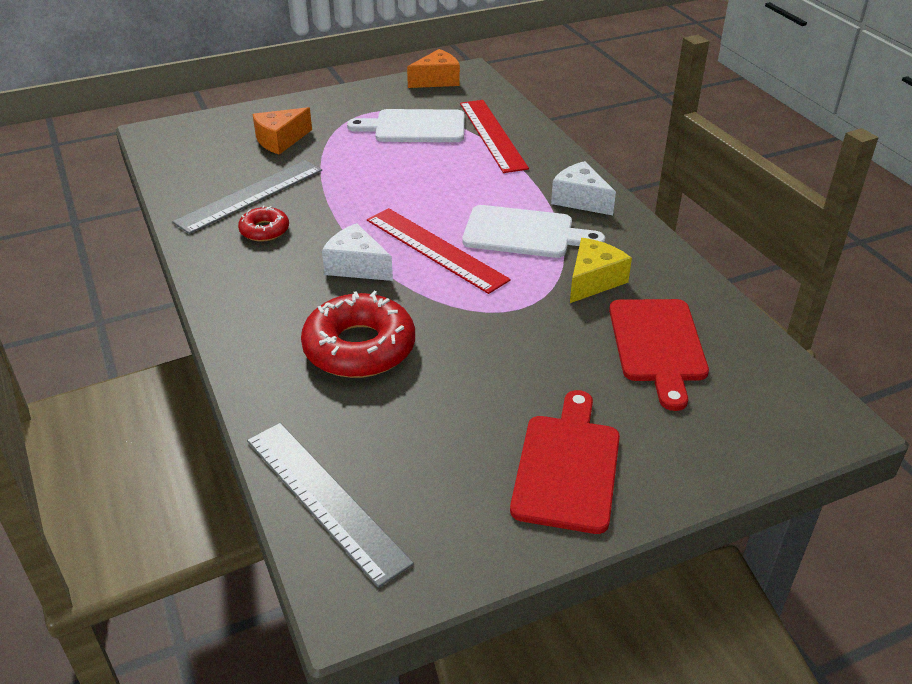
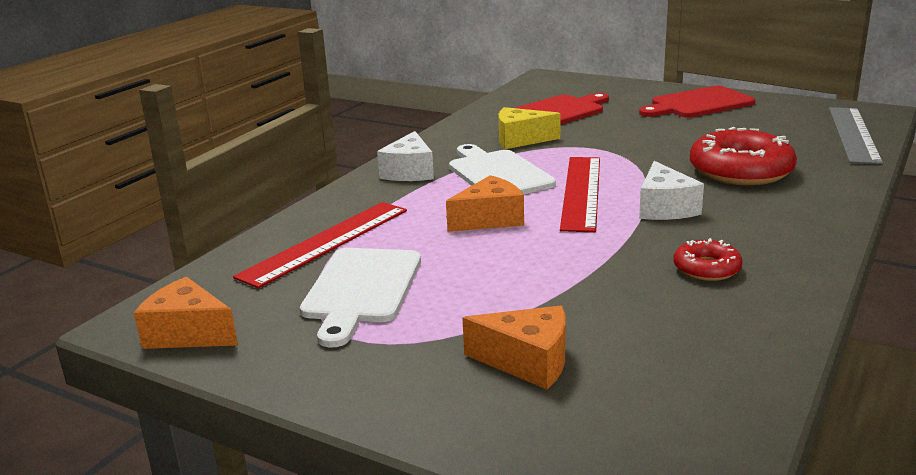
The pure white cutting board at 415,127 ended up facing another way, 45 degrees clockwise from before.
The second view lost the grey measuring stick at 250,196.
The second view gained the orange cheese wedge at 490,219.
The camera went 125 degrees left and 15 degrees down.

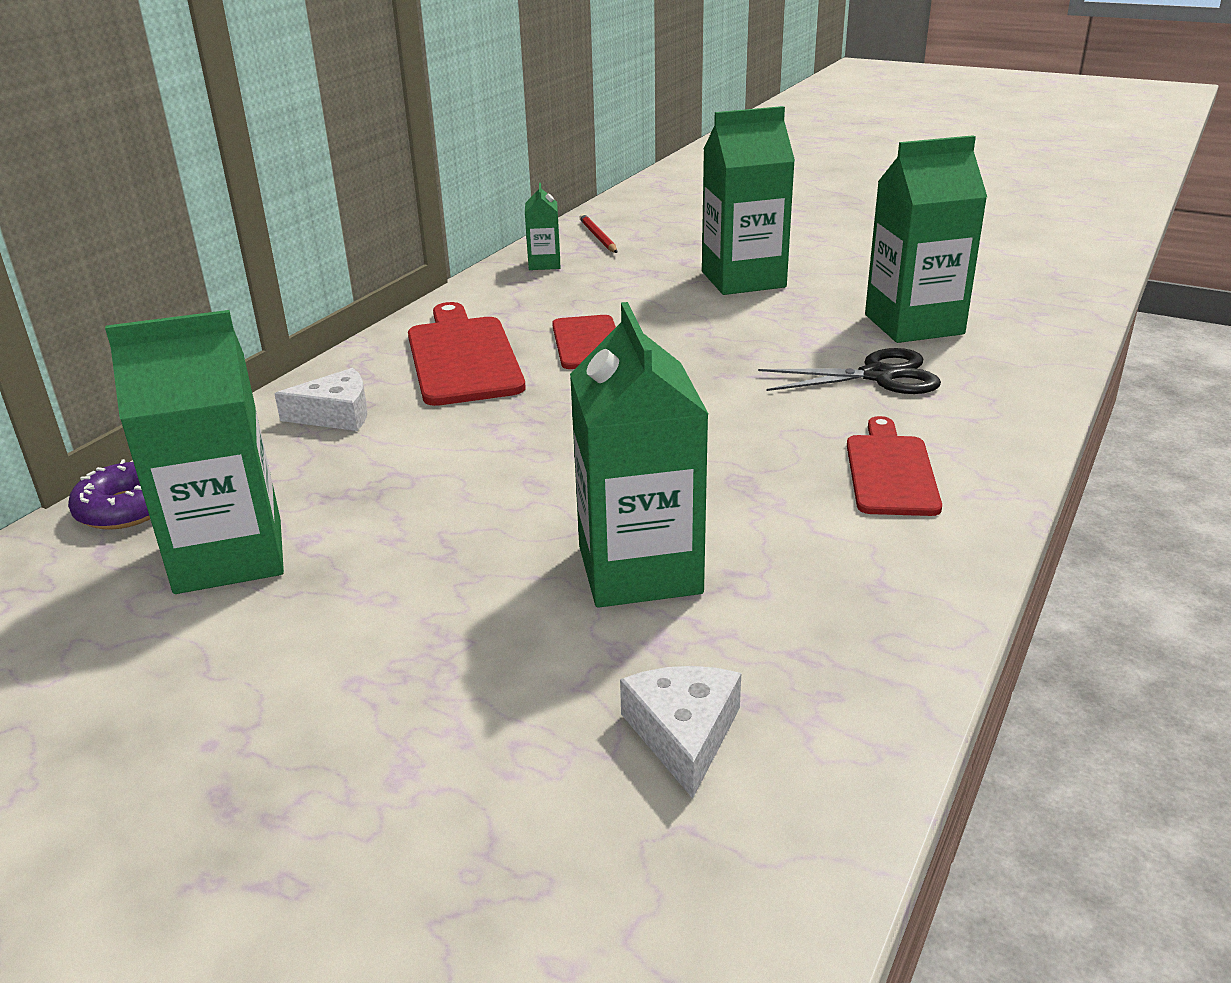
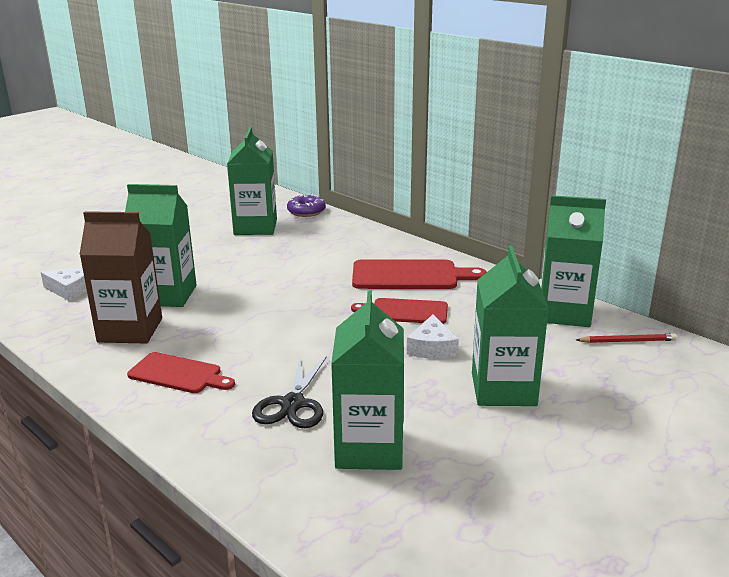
The size of the green carton at 544,264 changed by a factor of 2.04.
The pure white cheese wedge ended up elsewhere, having gone from 336,414 to 432,348.
The second view gained the russet carton at 130,330.
The camera went 105 degrees right and 5 degrees down.

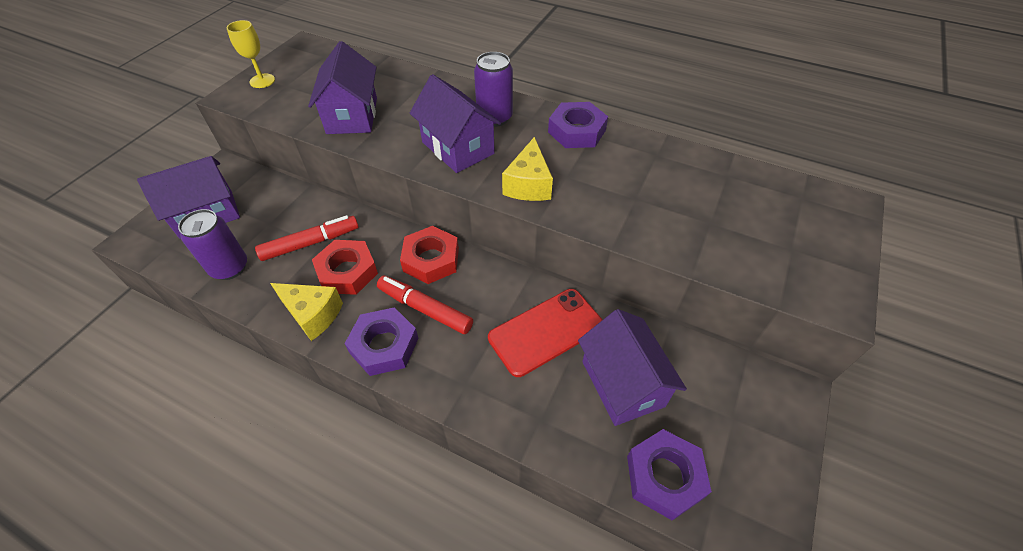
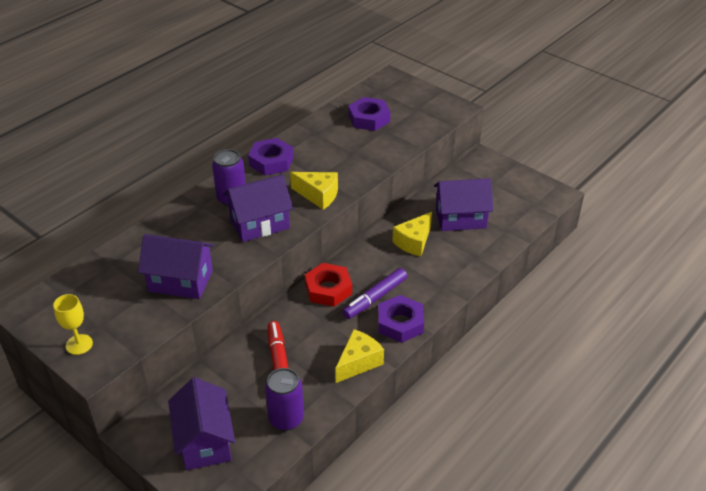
The second view lost the crimson nut at 347,272.
What was the crimson felt pen at 425,309 turned into the violet felt pen at 375,298.
Where the crimson mobile phone stood at 546,331, the golden cheese wedge came to stand at 414,242.
The violet nut ended up elsewhere, having gone from 664,476 to 369,118.
The camera went 75 degrees left and 10 degrees down.

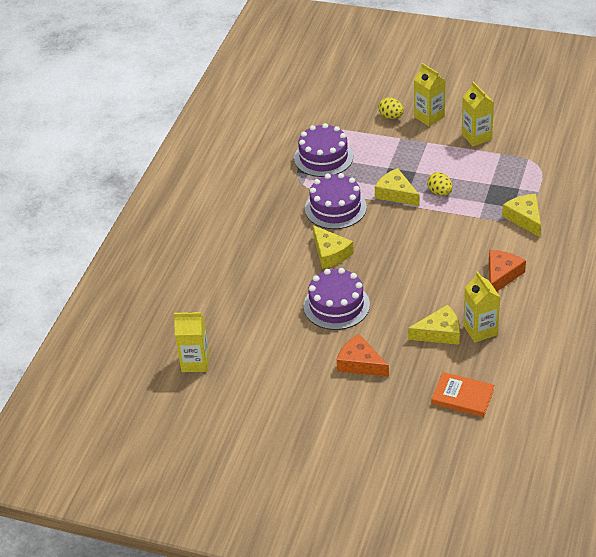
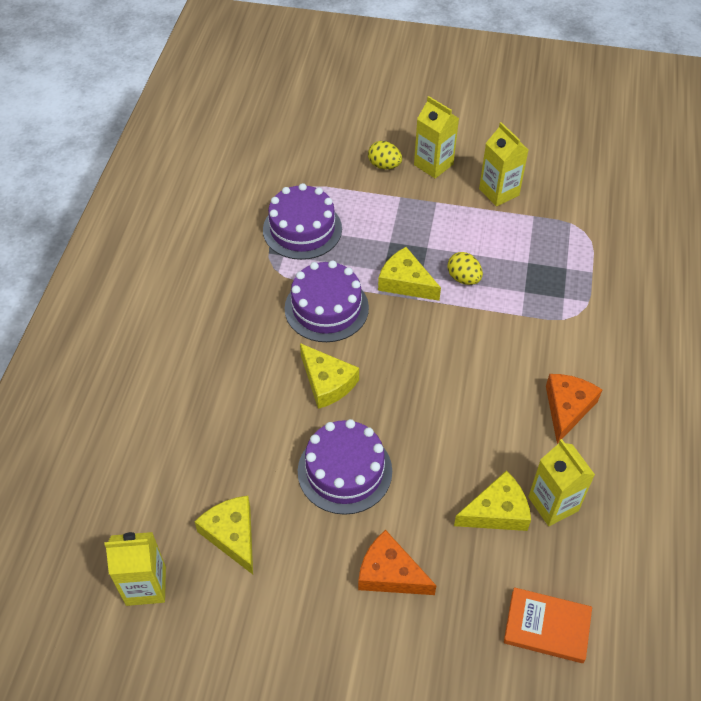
The golden cheese wedge ended up elsewhere, having gone from 524,218 to 232,535.
The camera went 10 degrees left and 10 degrees up.

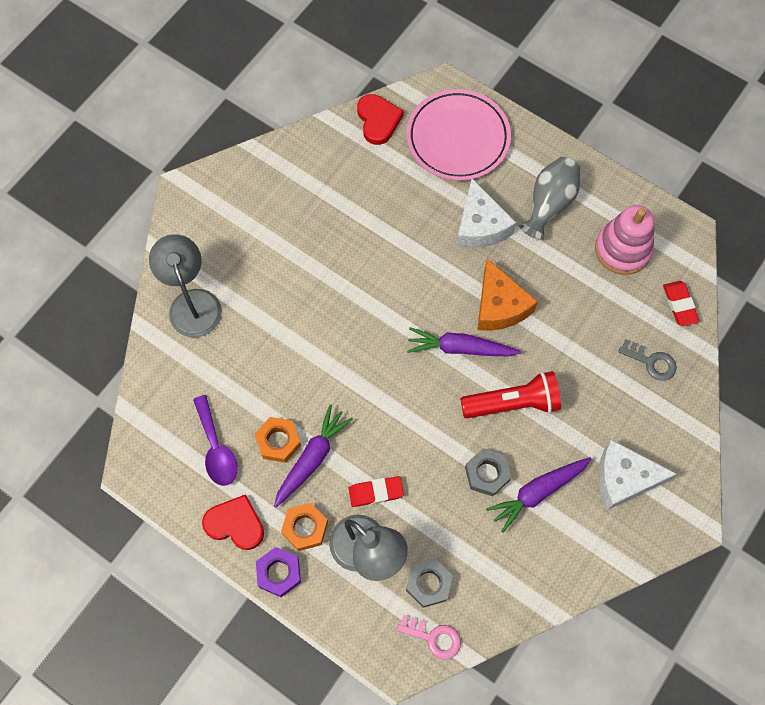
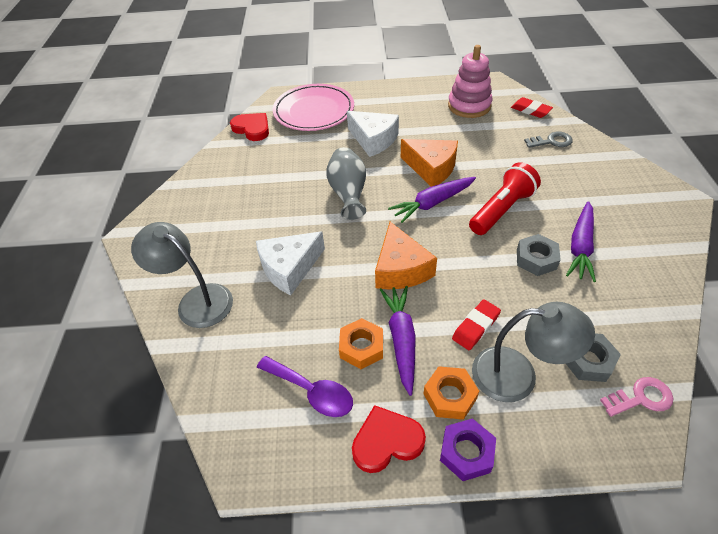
The grey vase ended up elsewhere, having gone from 549,204 to 348,193.
The pure white cheese wedge ended up elsewhere, having gone from 624,478 to 289,268.
The second view gained the orange cheese wedge at 400,269.
The camera went 35 degrees left and 20 degrees down.

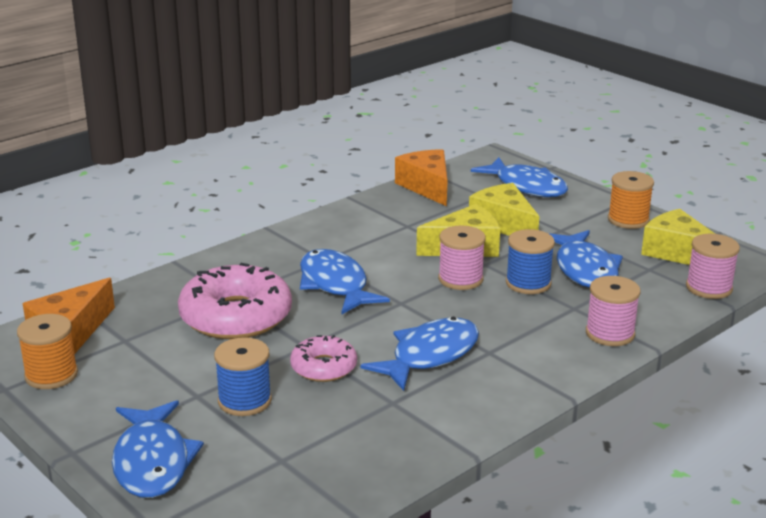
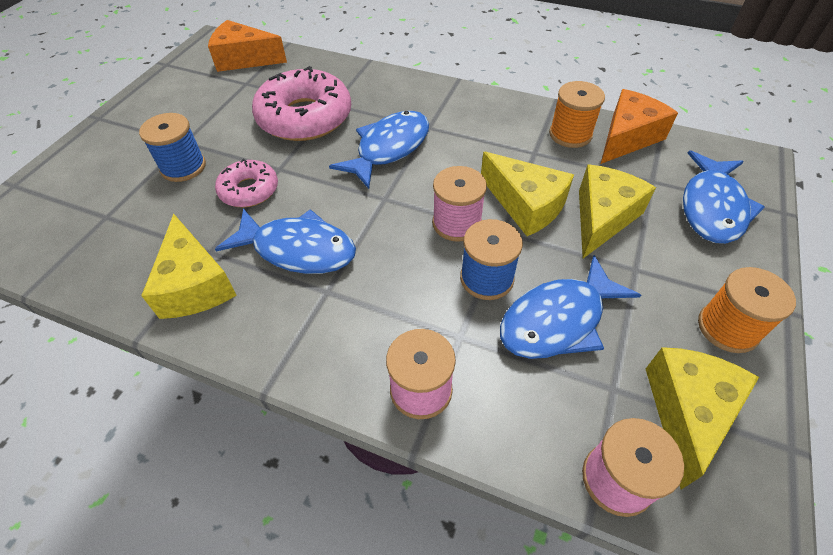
The orange spool ended up elsewhere, having gone from 51,375 to 570,134.
The second view lost the blue fish figure at 152,462.
The second view gained the golden cheese wedge at 195,284.
The camera went 65 degrees right and 25 degrees up.

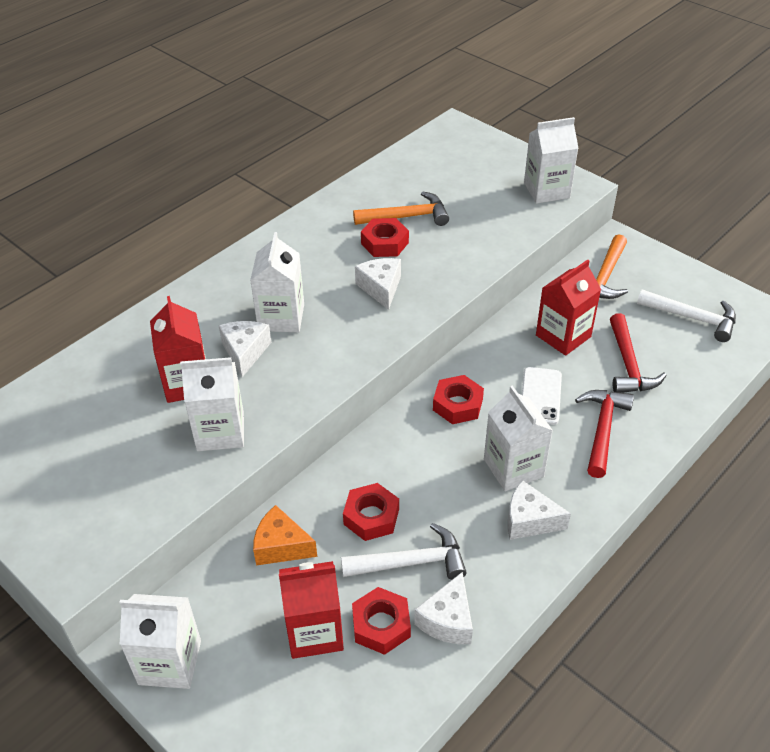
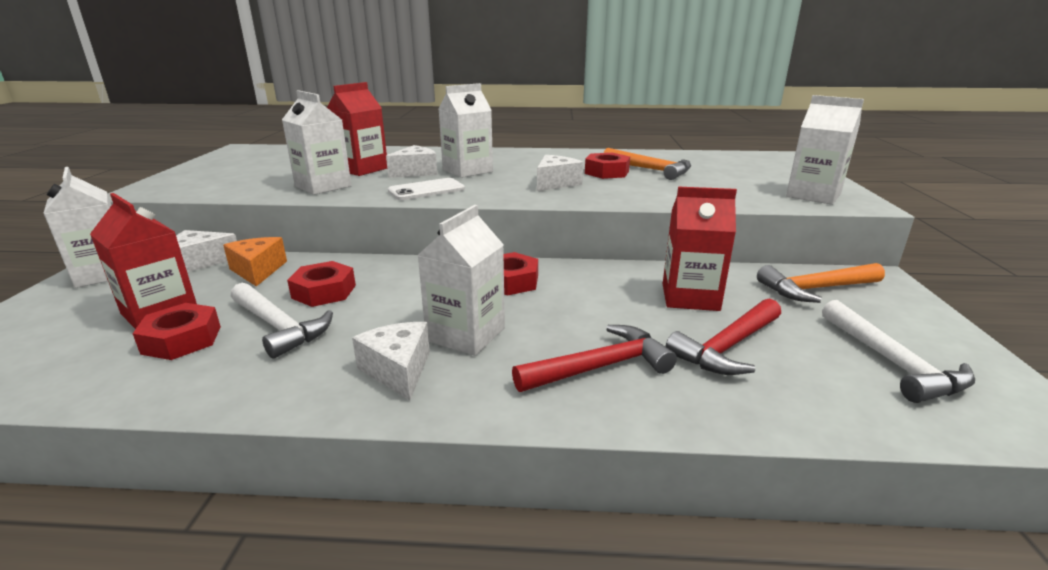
The pure white mobile phone ended up elsewhere, having gone from 540,396 to 426,190.
The pure white cheese wedge ended up elsewhere, having gone from 447,620 to 201,261.
The camera went 50 degrees right and 20 degrees down.

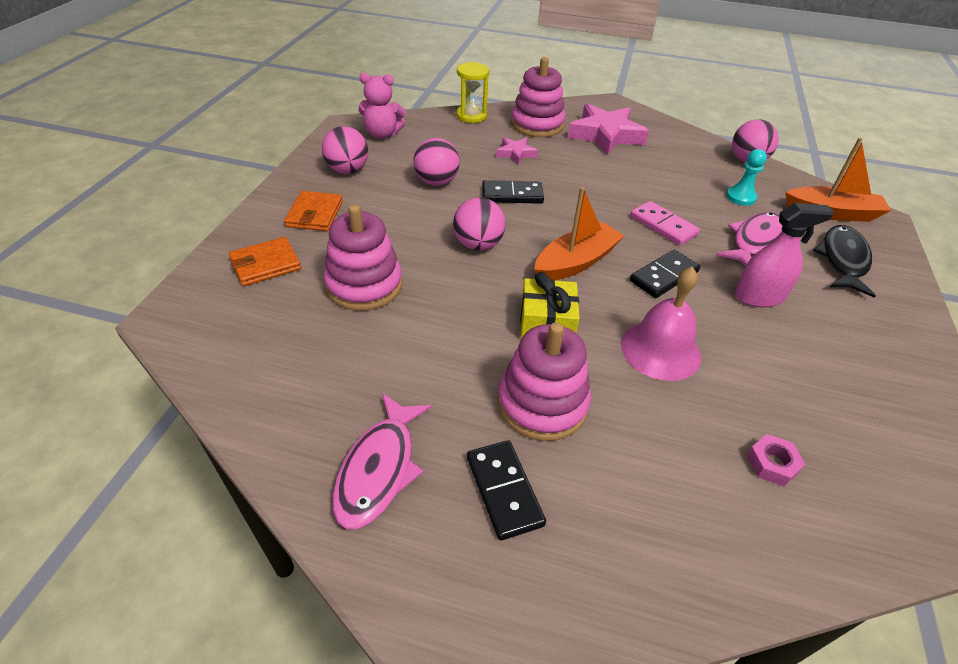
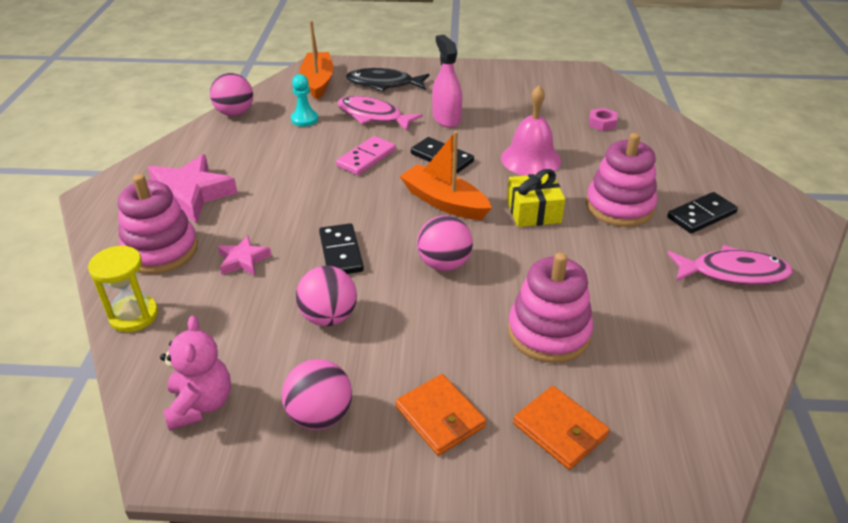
The orange billfold at 315,214 ended up facing another way, 60 degrees clockwise from before.
The camera went 100 degrees left and 5 degrees down.

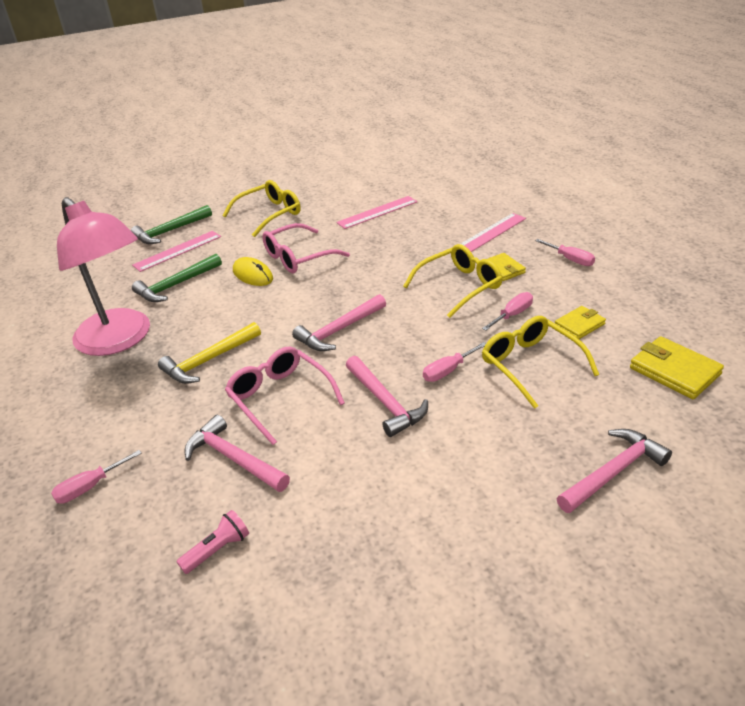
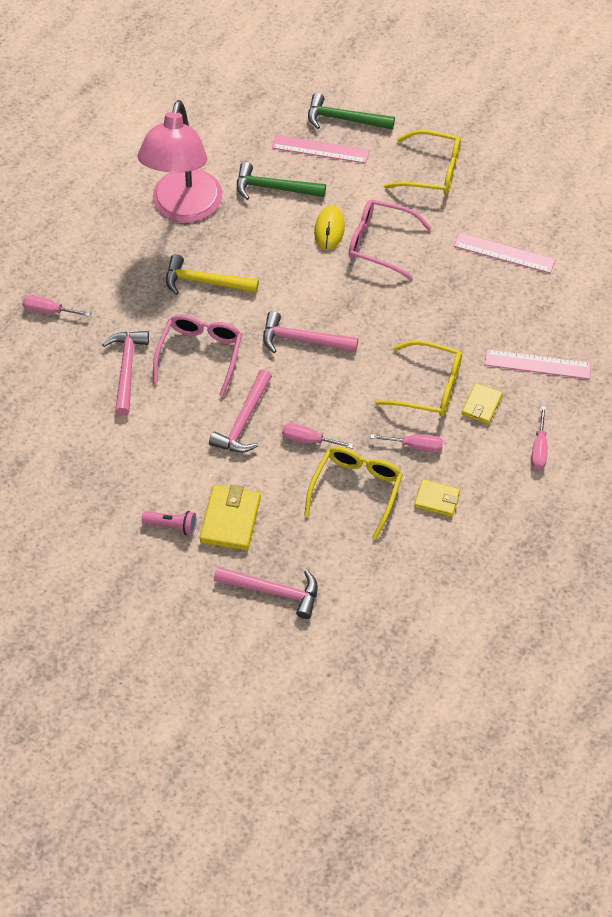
The golden billfold ended up elsewhere, having gone from 674,371 to 230,520.
The pink flashlight ended up elsewhere, having gone from 217,550 to 172,526.
The camera went 50 degrees right and 20 degrees up.

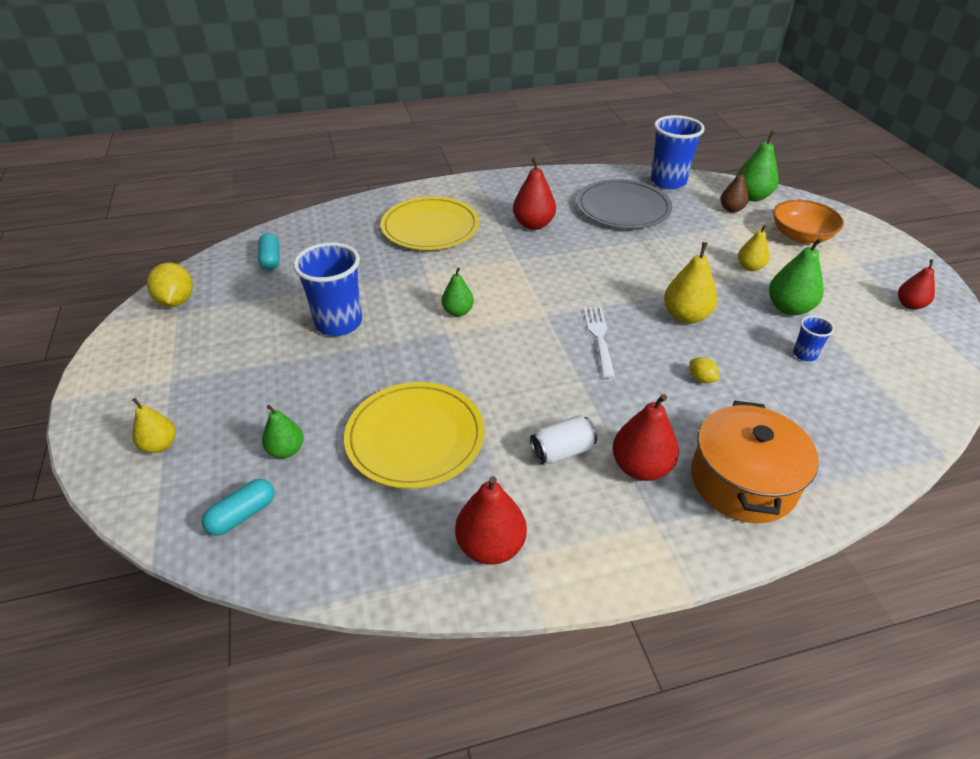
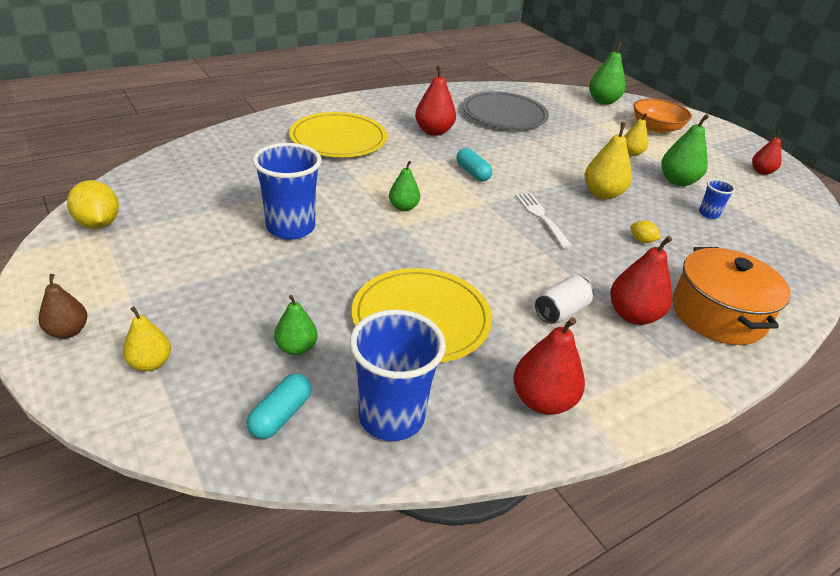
The blue beaker ended up elsewhere, having gone from 668,181 to 391,417.
The russet pear ended up elsewhere, having gone from 731,209 to 68,331.
The aqua capsule ended up elsewhere, having gone from 270,259 to 472,173.
The camera went 20 degrees left and 5 degrees down.

